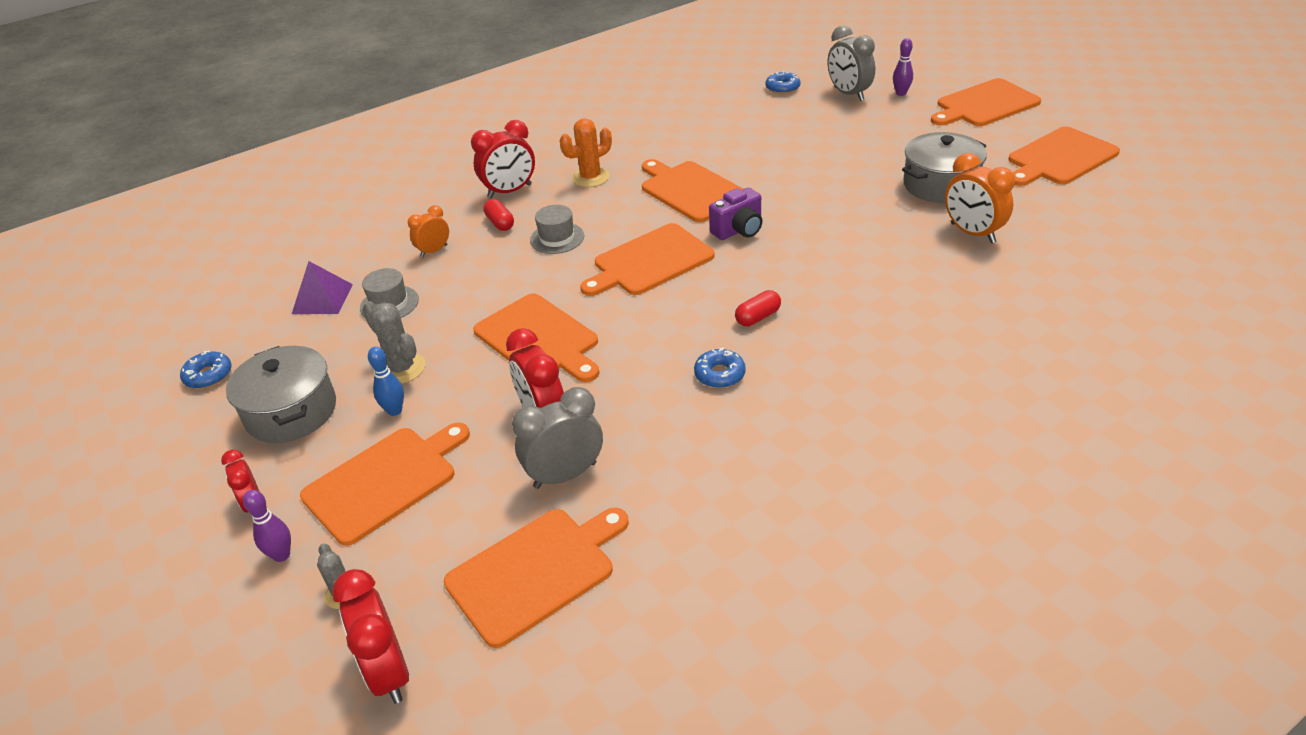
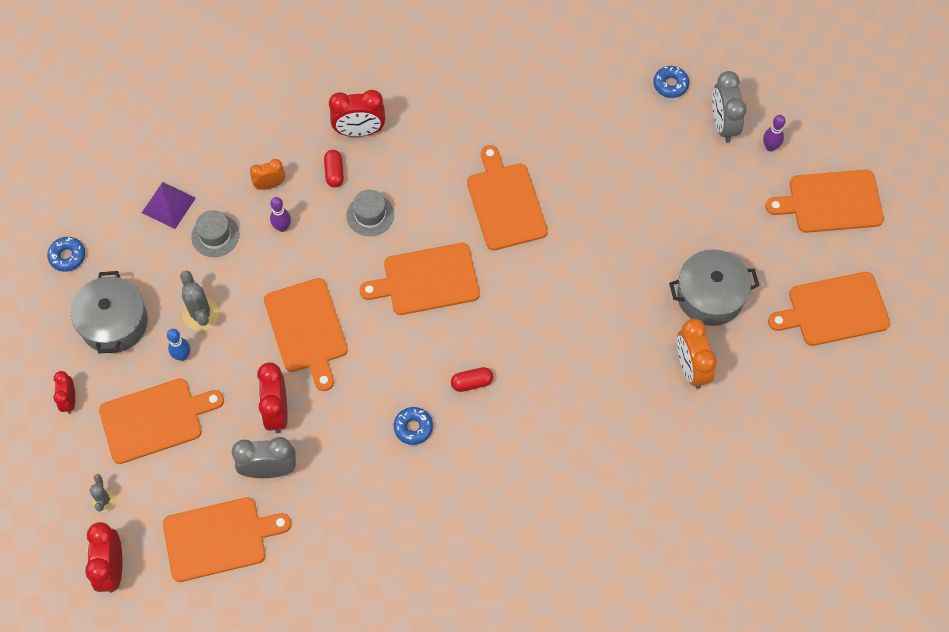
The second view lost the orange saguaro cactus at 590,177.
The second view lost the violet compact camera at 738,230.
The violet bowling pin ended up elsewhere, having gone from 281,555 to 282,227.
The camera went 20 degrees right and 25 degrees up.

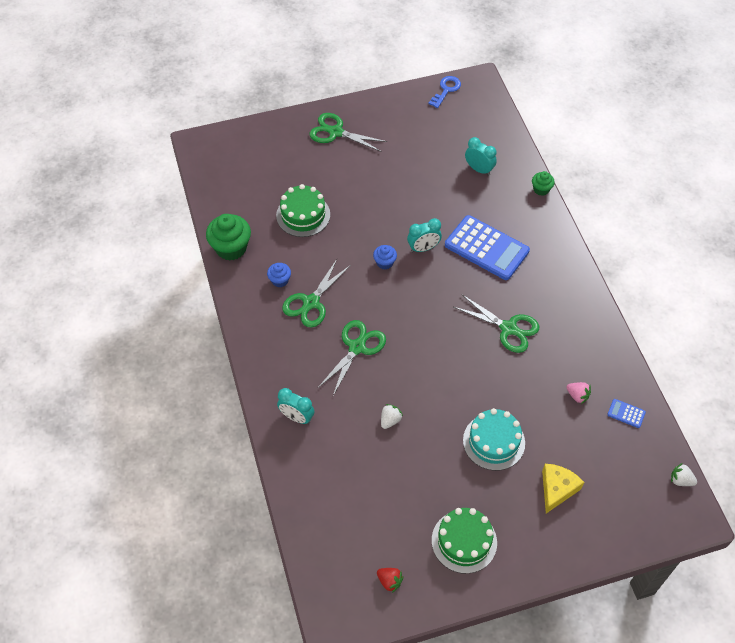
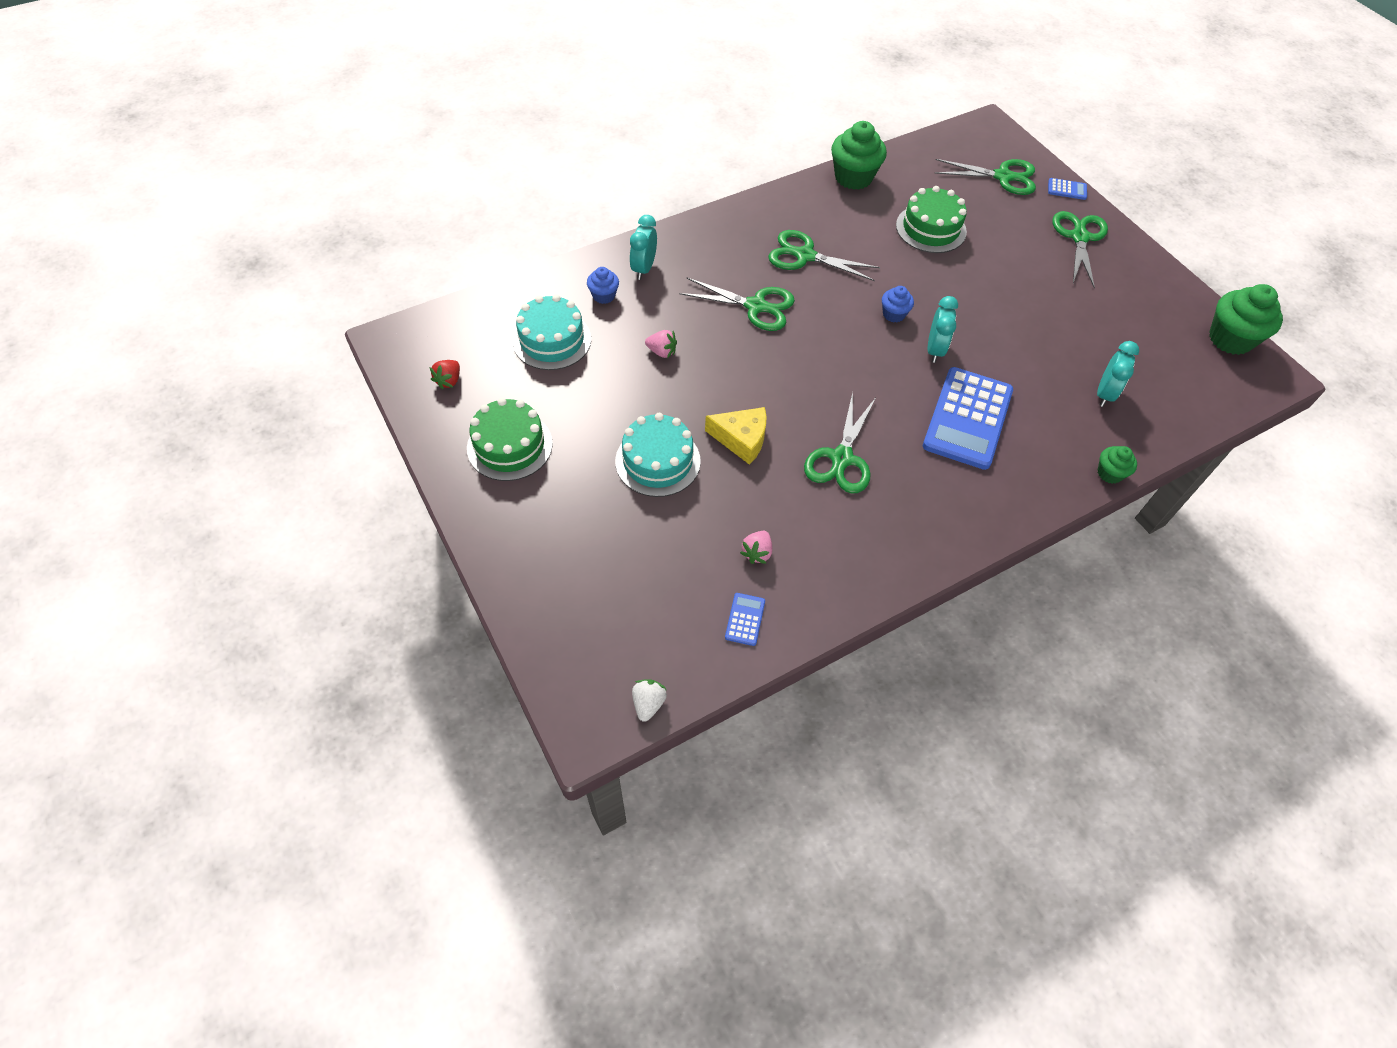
Where the blue key stood at 446,90, the green muffin came to stand at 1230,339.
The aqua alarm clock at 423,248 ended up facing another way, 135 degrees counterclockwise from before.
The blue muffin ended up elsewhere, having gone from 280,280 to 604,296.
What was the pure white toy strawberry at 390,420 turned into the pink toy strawberry at 662,352.
The golden cheese wedge ended up elsewhere, having gone from 557,489 to 741,439.
The second view gained the green shears at 1003,177.
The second view gained the blue adding machine at 1067,189.
The second view gained the aqua layer cake at 552,340.
The camera went 75 degrees right and 0 degrees up.

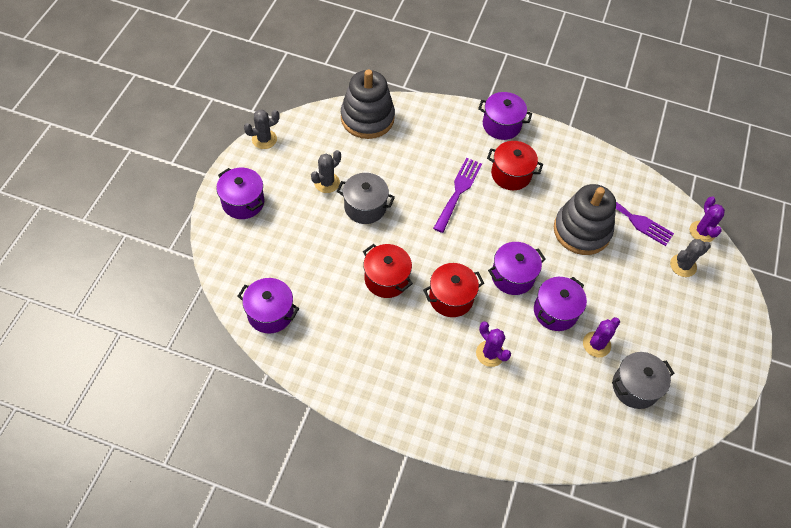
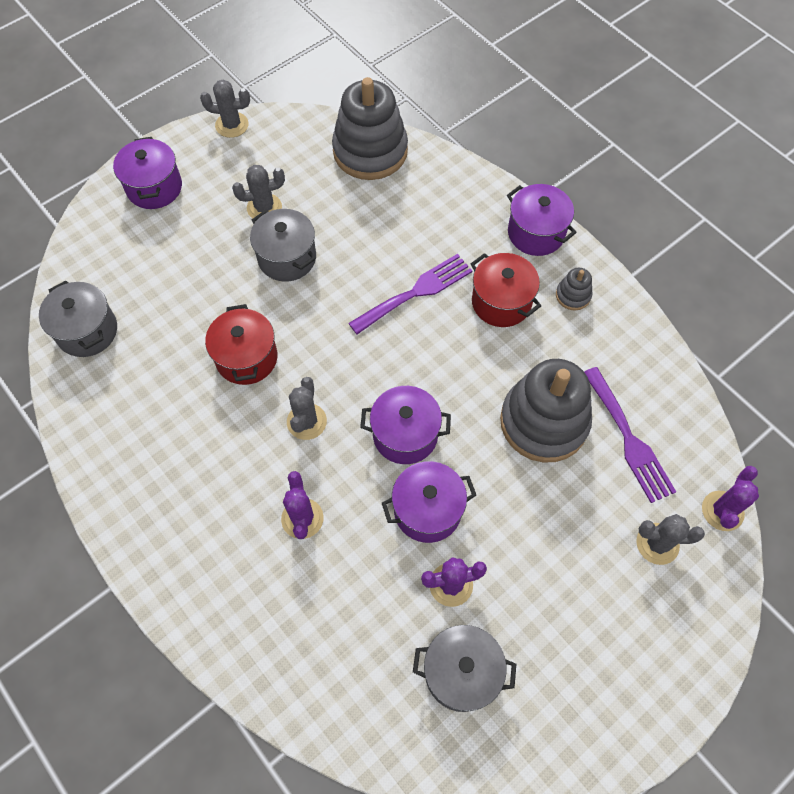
Where the crimson stockpot stood at 451,298, the grey saguaro cactus came to stand at 306,421.
What was the violet stockpot at 270,313 turned into the grey stockpot at 87,331.
The second view gained the grey ring stacker at 573,295.
The camera went 35 degrees right and 5 degrees up.

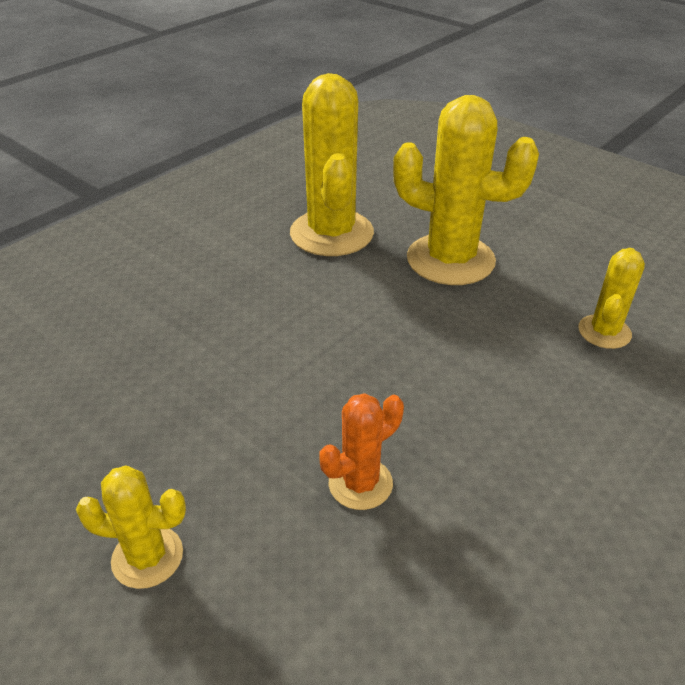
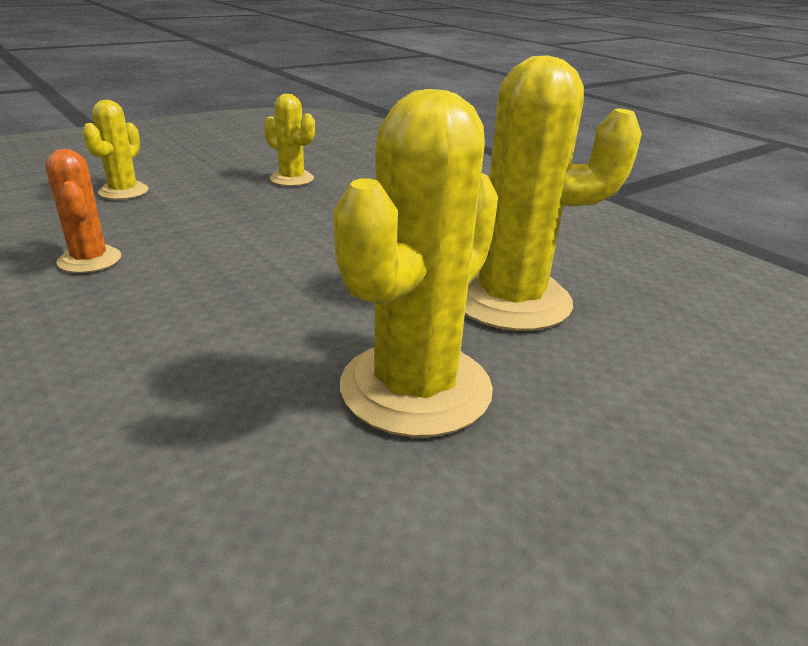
The golden saguaro cactus ended up elsewhere, having gone from 604,332 to 292,179.
The camera went 100 degrees right and 10 degrees down.

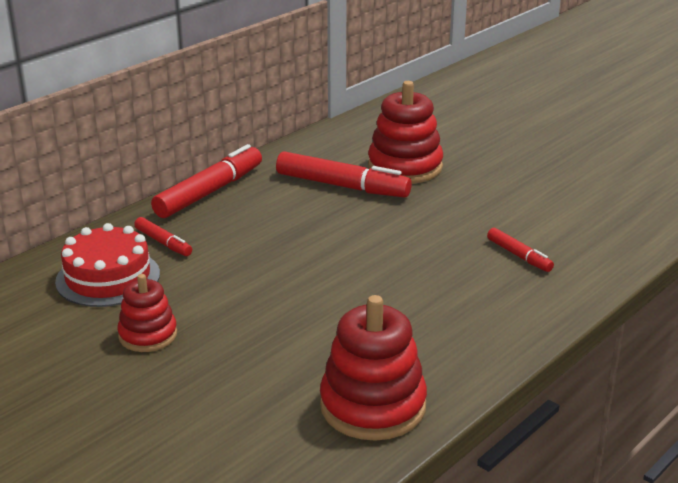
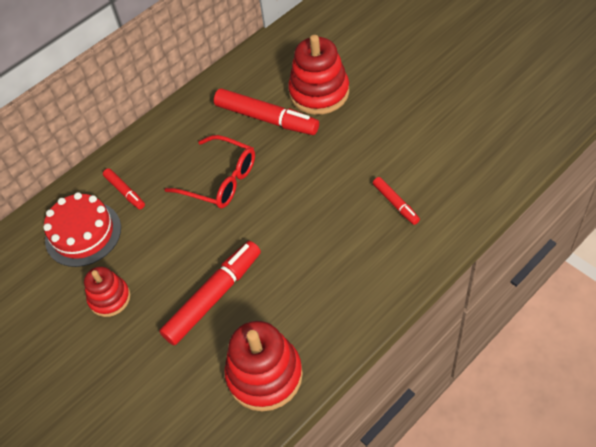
The crimson felt pen ended up elsewhere, having gone from 209,192 to 213,297.
The second view gained the crimson eyeglasses at 220,180.
The camera went 10 degrees right and 25 degrees up.

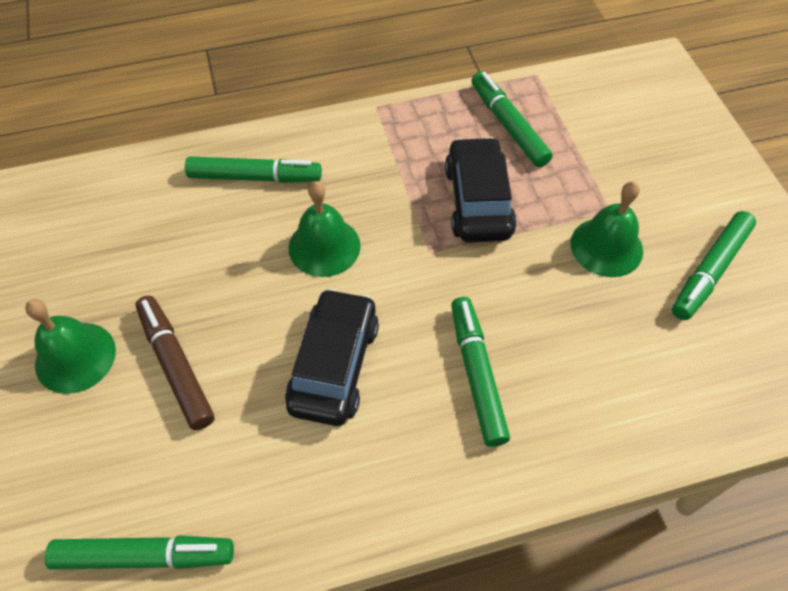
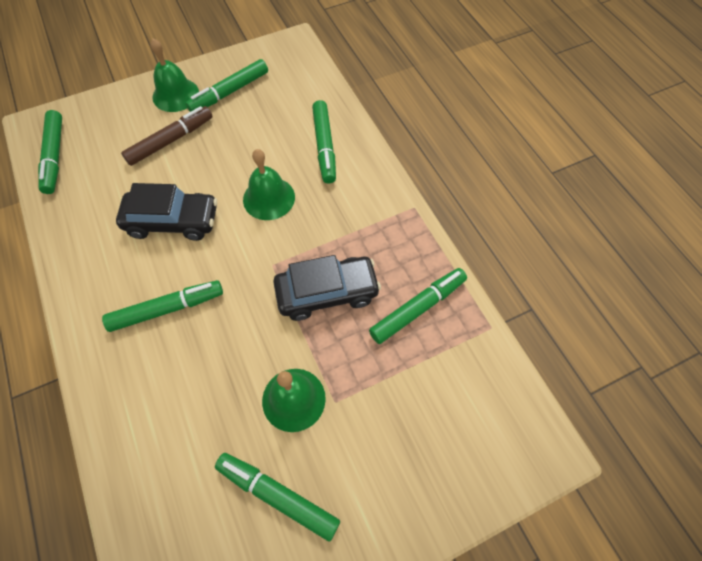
The second view gained the green felt pen at 229,92.
The camera went 80 degrees right and 5 degrees up.

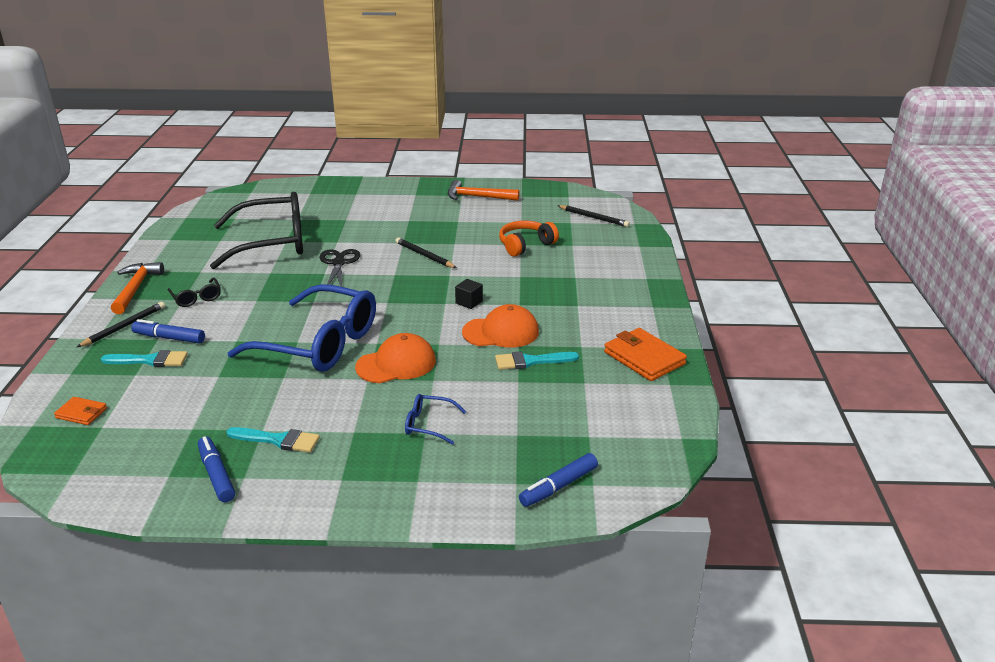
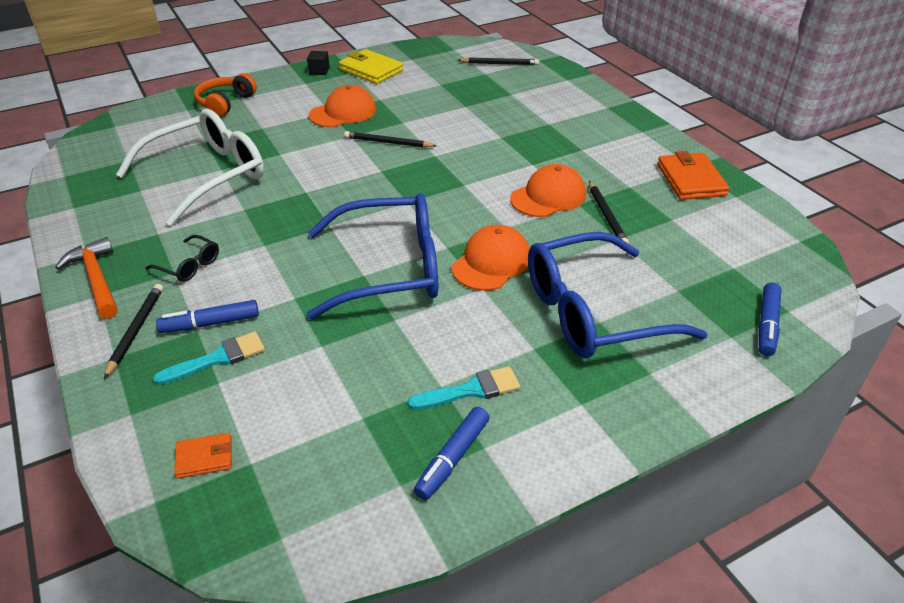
Where the orange hammer stood at 477,197, the golden billfold came to stand at 371,70.
What was the jet-black eyeglasses at 272,243 turned into the pure white eyeglasses at 207,176.
The orange over-ear headphones ended up elsewhere, having gone from 525,245 to 225,103.
The second view lost the jet-black shears at 339,263.
The jet-black cube ended up elsewhere, having gone from 469,302 to 319,71.
The orange billfold at 644,358 ended up facing another way, 60 degrees clockwise from before.
Where the aqua brush stood at 531,361, the jet-black pencil came to stand at 606,215.
The size of the blue eyeglasses at 428,424 changed by a factor of 2.43.
The blue felt pen at 216,475 ended up facing another way, 90 degrees counterclockwise from before.
The second view gained the orange cap at 343,112.
The camera went 30 degrees left and 10 degrees up.

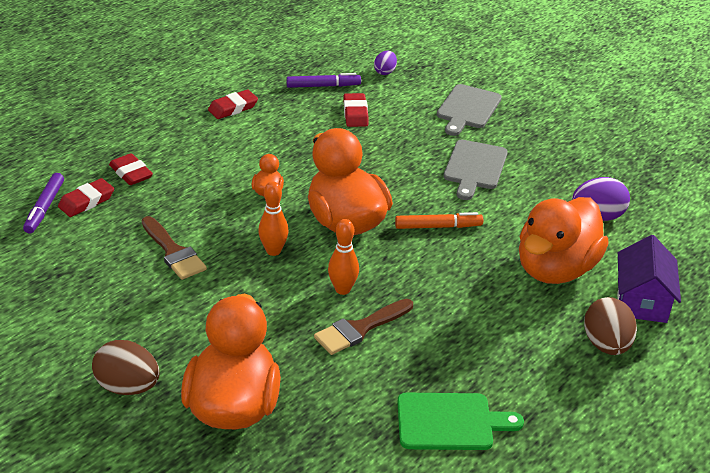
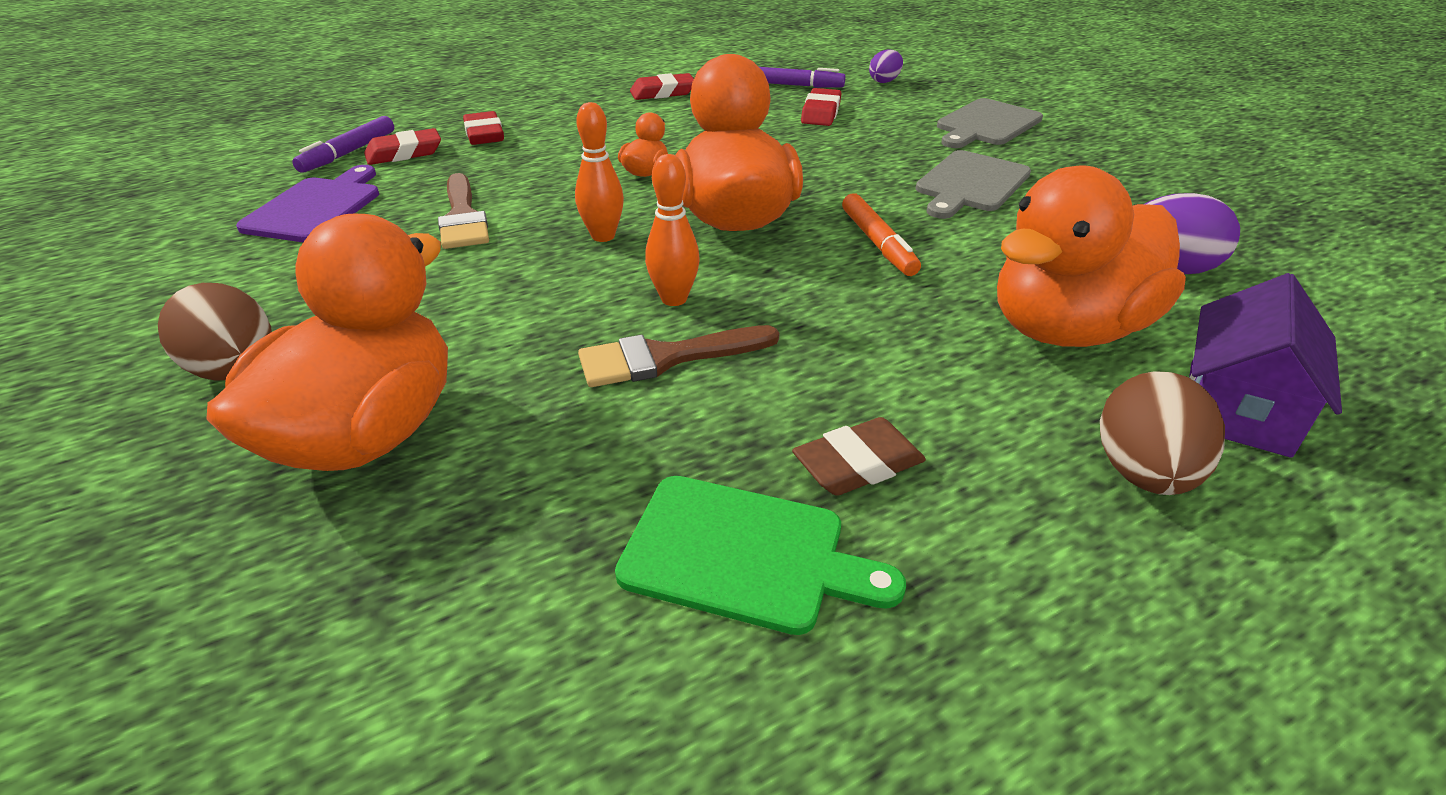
The orange felt pen at 438,226 ended up facing another way, 60 degrees clockwise from before.
The second view gained the violet cutting board at 316,208.
The second view gained the russet eraser at 858,464.
The camera went 20 degrees right and 0 degrees up.

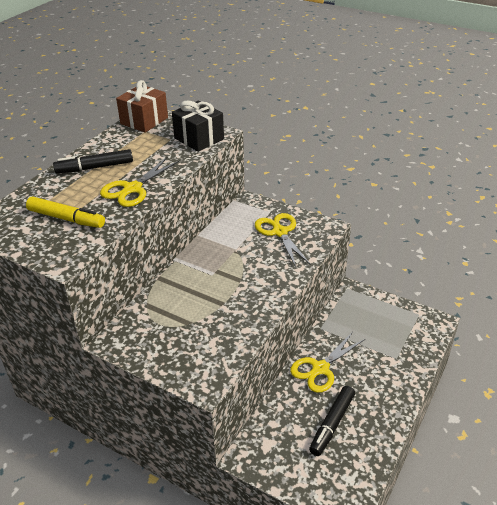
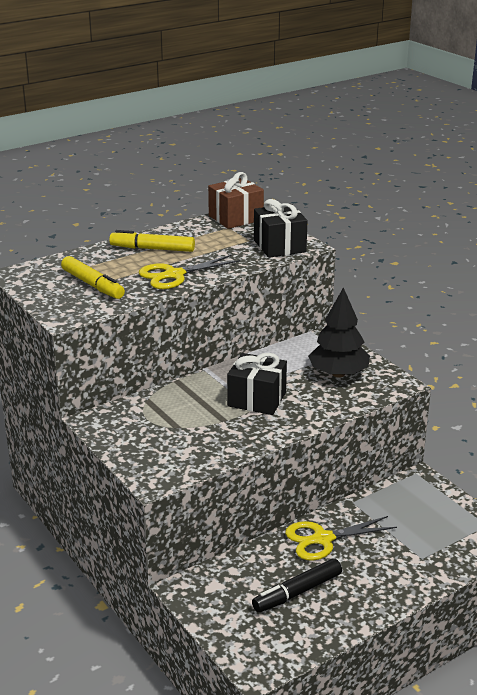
What was the jet-black felt pen at 95,167 turned into the golden felt pen at 152,249.
Where the golden shears stood at 280,232, the jet-black tree came to stand at 338,374.
The second view gained the jet-black present at 257,399.
The camera went 25 degrees right and 10 degrees down.

